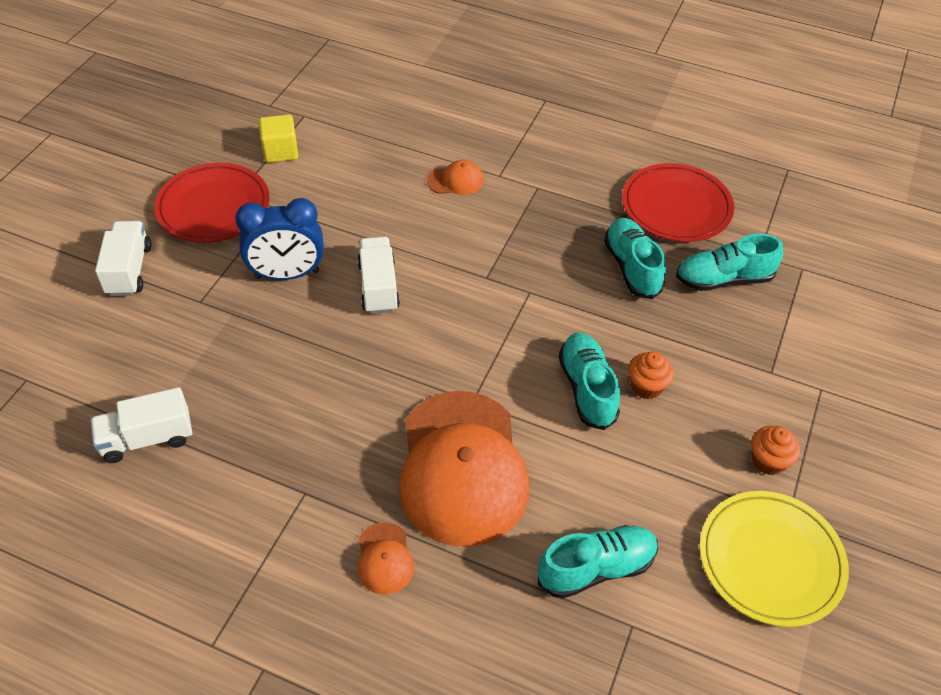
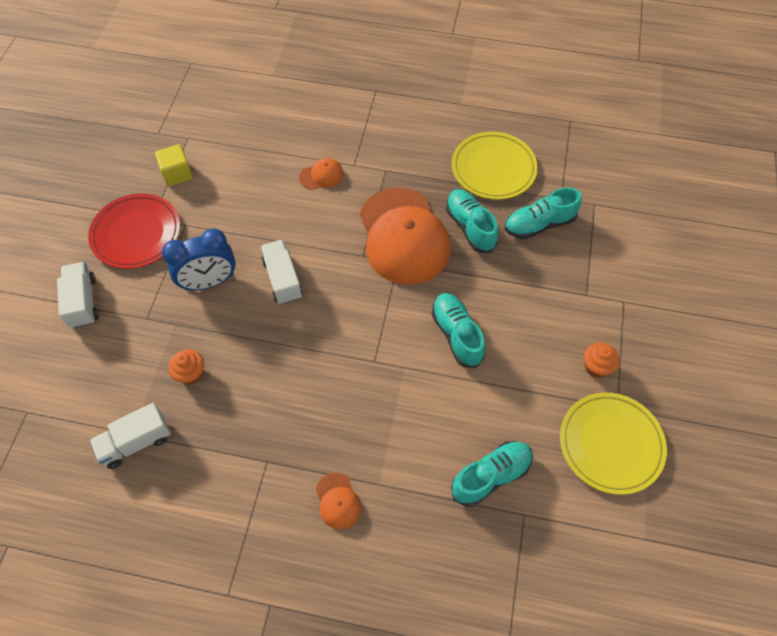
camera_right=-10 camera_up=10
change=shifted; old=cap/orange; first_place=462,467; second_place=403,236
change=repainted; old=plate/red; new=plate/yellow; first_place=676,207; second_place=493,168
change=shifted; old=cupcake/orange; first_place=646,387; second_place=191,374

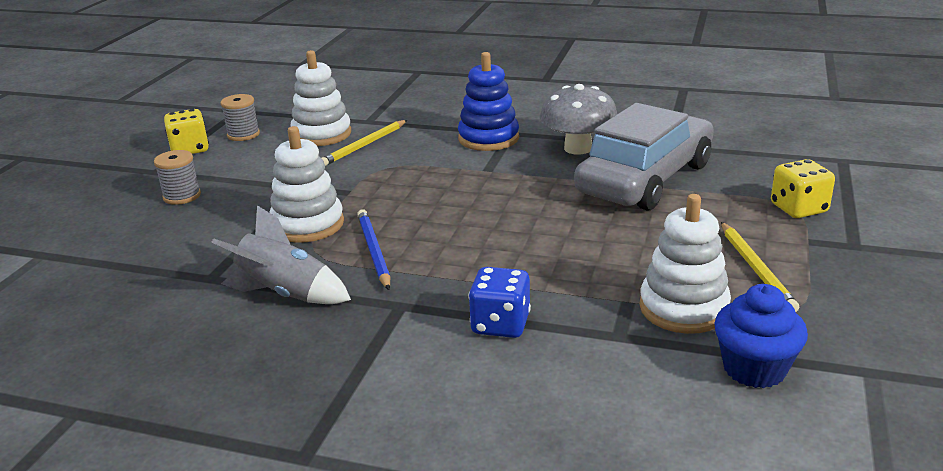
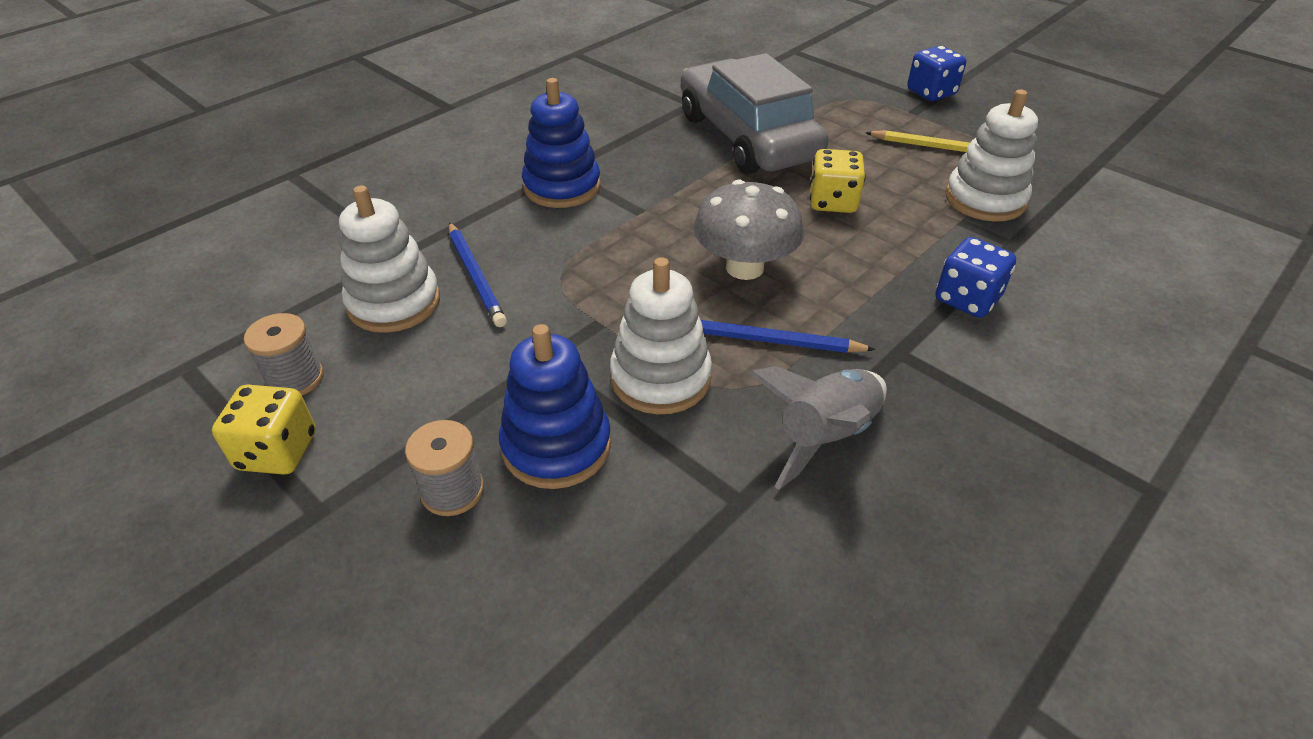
camera_right=-65 camera_up=15
change=repainted; old=pencil/yellow; new=pencil/blue; first_place=364,145; second_place=476,276
change=shifted; old=mushroom/grey; first_place=578,148; second_place=744,267
change=gone; old=cupcake/blue; first_place=754,369
change=shifted; old=dice/yellow; first_place=798,208; second_place=832,202
change=new; new=stacking toy/blue; second_place=556,446
change=new; new=dice/blue; second_place=931,93

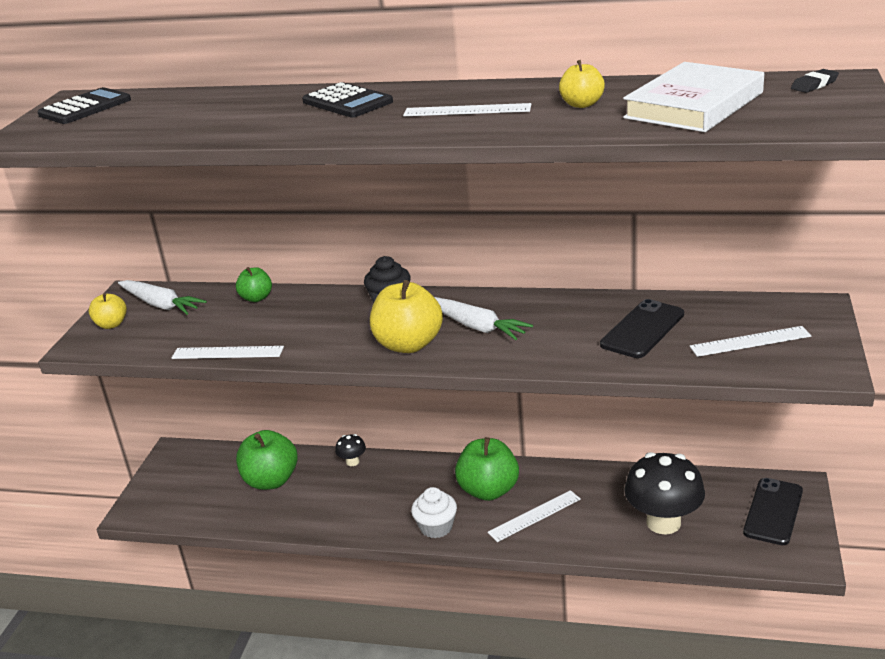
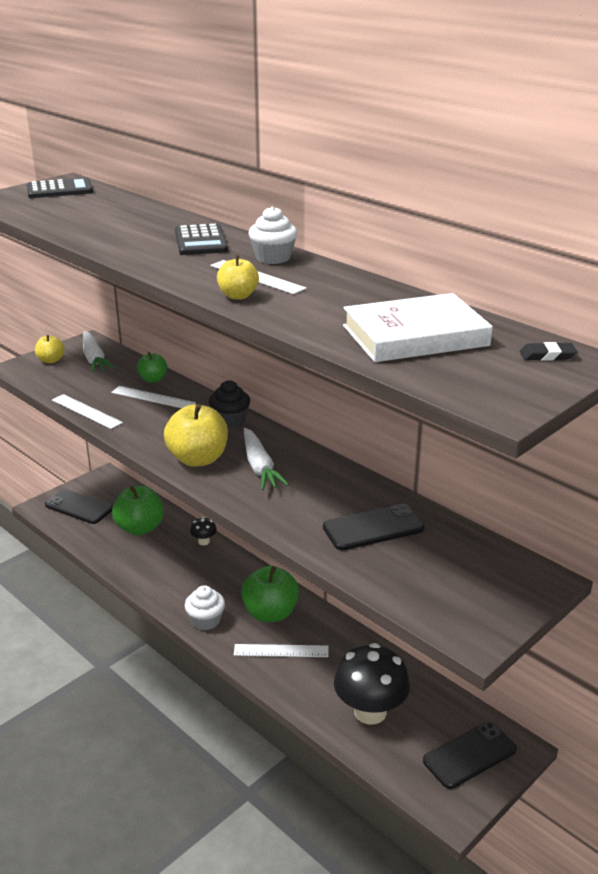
camera_right=30 camera_up=0
change=shifted; old=apple/yellow; first_place=582,104; second_place=238,296
change=shifted; old=ruler/white; first_place=750,341; second_place=153,398
change=new; new=phone/black; second_place=79,507
change=new; new=cupcake/white; second_place=273,258

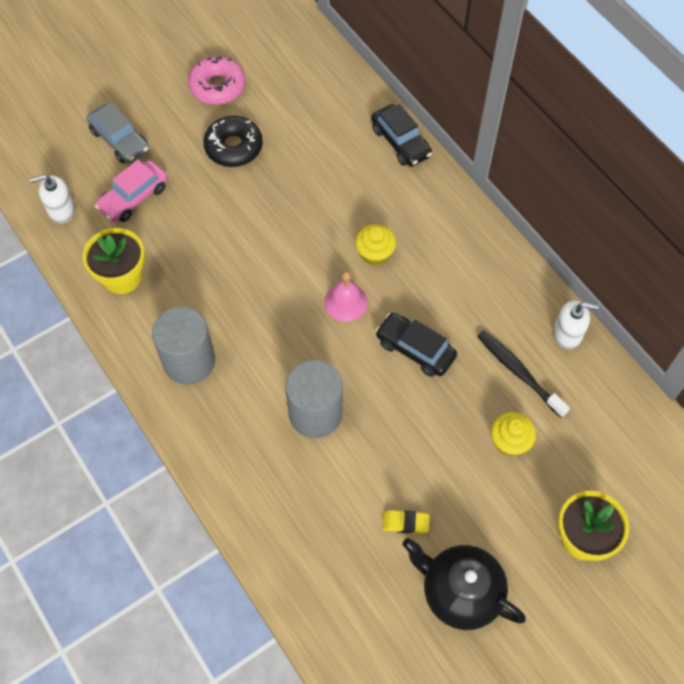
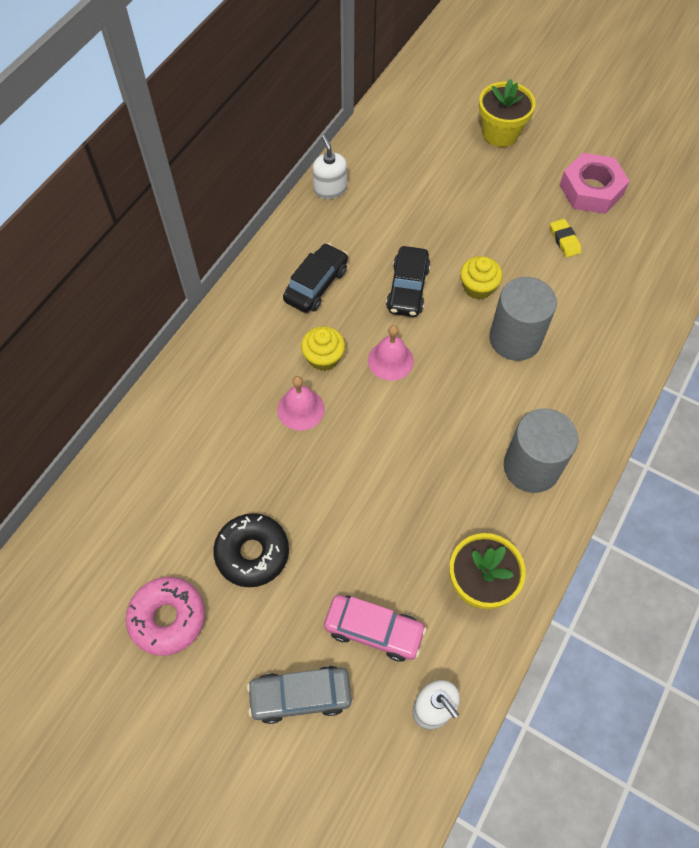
camera_right=-115 camera_up=0
change=rotated; old=car/grey; first_place=120,140; second_place=300,696; degrees=-120
change=shifted; old=car/black; first_place=400,142; second_place=316,285
change=swapped; old=teapot/black; new=nut/pink; first_place=460,592; second_place=591,190
change=gone; old=toothbrush/black; first_place=518,372
change=shifted; old=cupcake/yellow; first_place=510,441; second_place=478,287
change=new; new=bell/pink; second_place=300,409

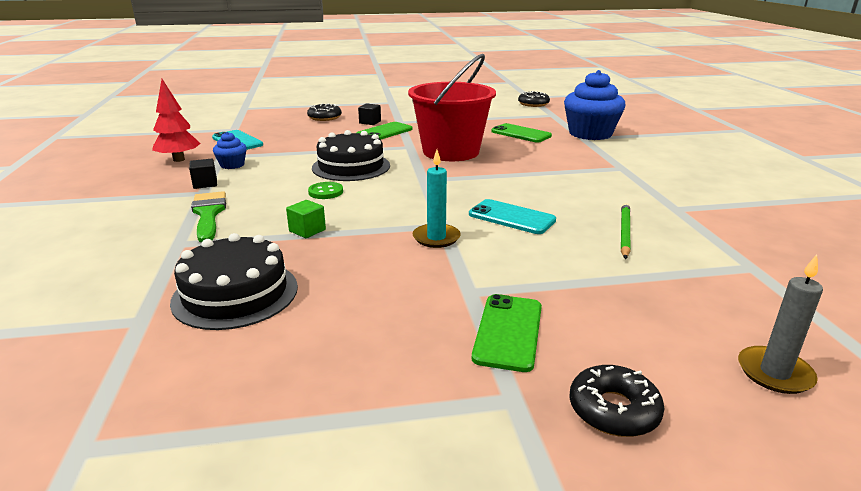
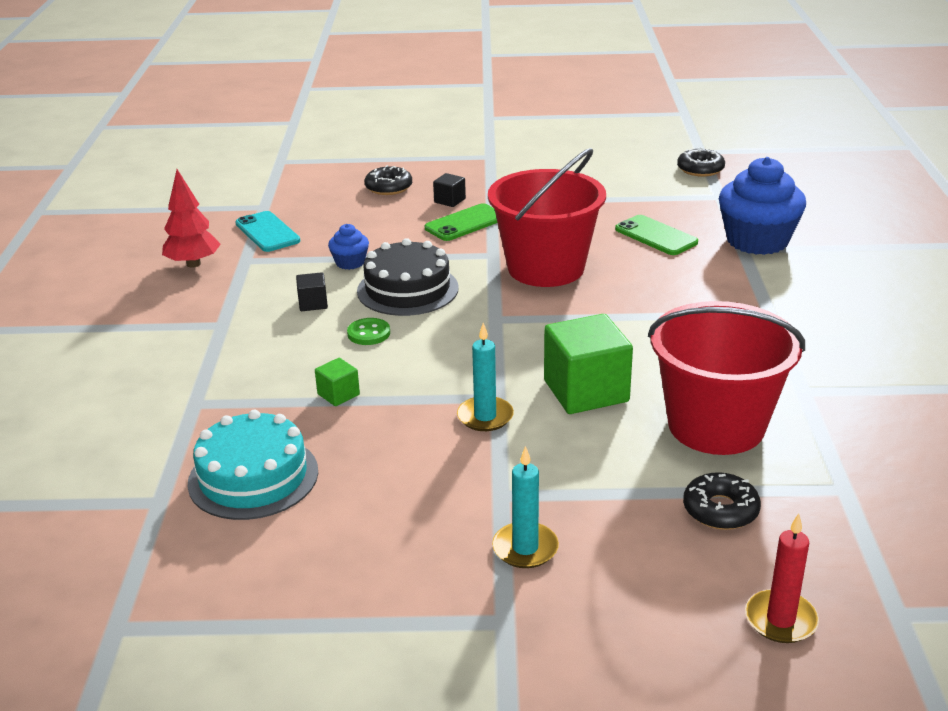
camera_right=10 camera_up=5
change=repainted; old=cake/black; new=cake/turquoise; first_place=235,294; second_place=253,477
change=shifted; old=cube/black; first_place=205,184; second_place=313,303
change=gone; old=brush/green; first_place=208,214
change=shifted; old=cupcake/blue; first_place=232,165; second_place=350,262
change=swapped; old=phone/turquoise; new=cube/green; first_place=511,217; second_place=586,391
change=swapped; old=phone/green; new=candle/turquoise; first_place=508,332; second_place=525,548
change=shifted; old=donut/black; first_place=613,410; second_place=720,510
change=swapped; old=pencil/green; new=bucket/red; first_place=624,233; second_place=716,425
change=repainted; old=candle/grey; new=candle/red; first_place=774,373; second_place=780,620

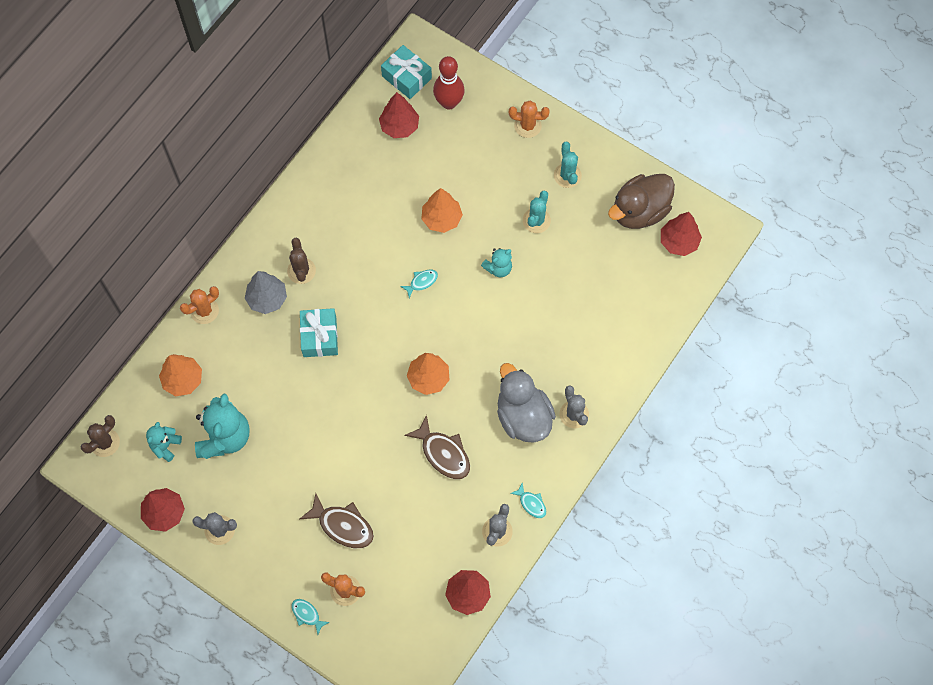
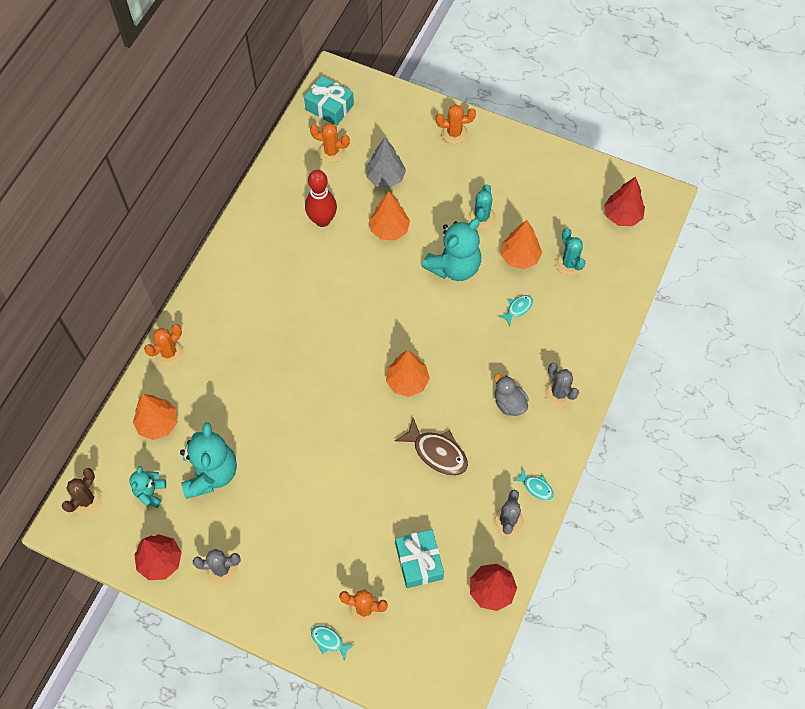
camera_right=-10 camera_up=-5
change=shifted; old=tree/grey; first_place=267,299; second_place=385,178
change=gone; old=cactus/brown; first_place=301,271
change=shifted; old=gift/turquoise; first_place=319,336; second_place=419,562
change=gone; old=fish/brown; first_place=343,525
change=swapped; old=tree/red; new=cactus/orange; first_place=399,126; second_place=331,152
change=shifted; old=fish/turquoise; first_place=421,282; second_place=517,309
change=shifted; old=bowling pin/red; first_place=449,102; second_place=322,220
change=scaled; old=teddy bear/turquoise; first_place=498,268; second_place=454,267; factor=1.88
change=scaled; old=duck/grey; first_place=523,416; second_place=509,403; factor=0.56
change=shifted; old=cactus/turquoise; first_place=567,175; second_place=569,263
change=gone; old=duck/brown; first_place=639,211
change=new; new=tree/orange; second_place=519,257

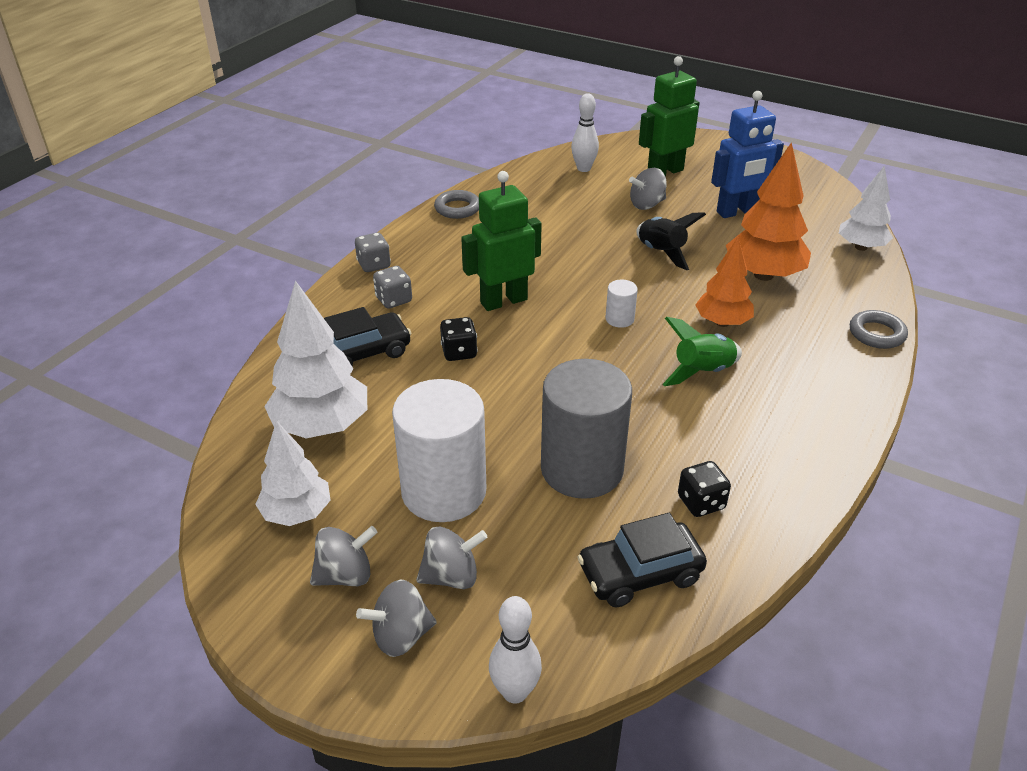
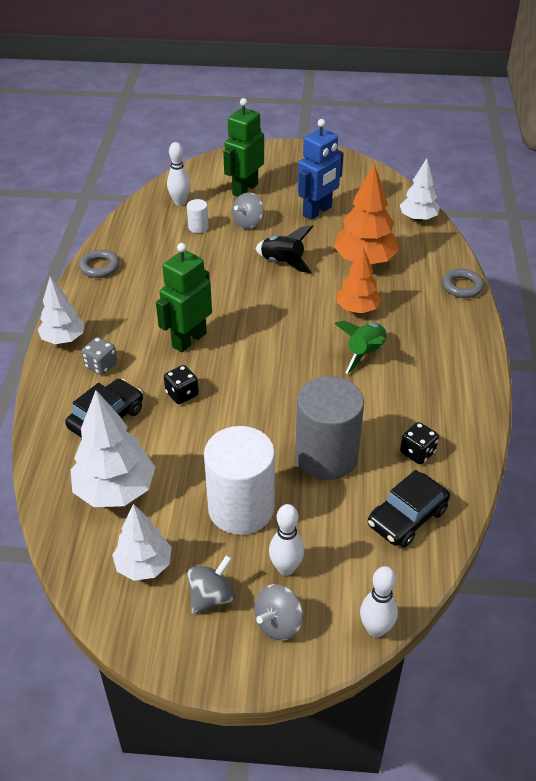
camera_right=-25 camera_up=5
change=swapped; old=dice/grey; new=tree/white; first_place=374,265; second_place=63,339
change=swapped; old=spinning top/grey; new=bowling pin/white; first_place=451,576; second_place=286,568
change=shifted; old=cylinder/white; first_place=619,319; second_place=198,227

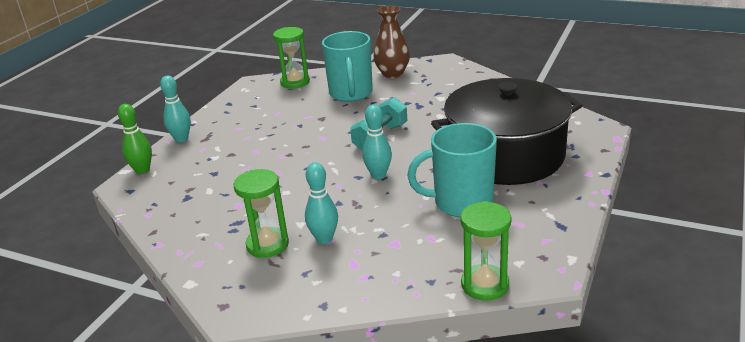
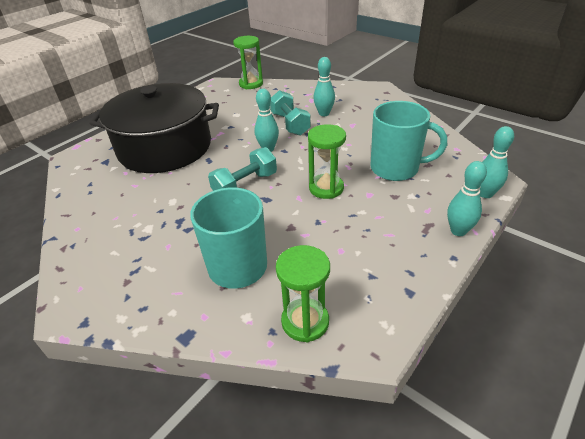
camera_right=-165 camera_up=10
change=repainted; old=bowling pin/green; new=bowling pin/turquoise; first_place=142,170; second_place=485,194
change=shifted; old=hourglass/green; first_place=267,245; second_place=326,188
change=gone; old=vase/brown; first_place=392,73
change=shifted; old=mug/turquoise; first_place=461,203; second_place=396,168
change=new; new=dumbbell/turquoise; second_place=290,124

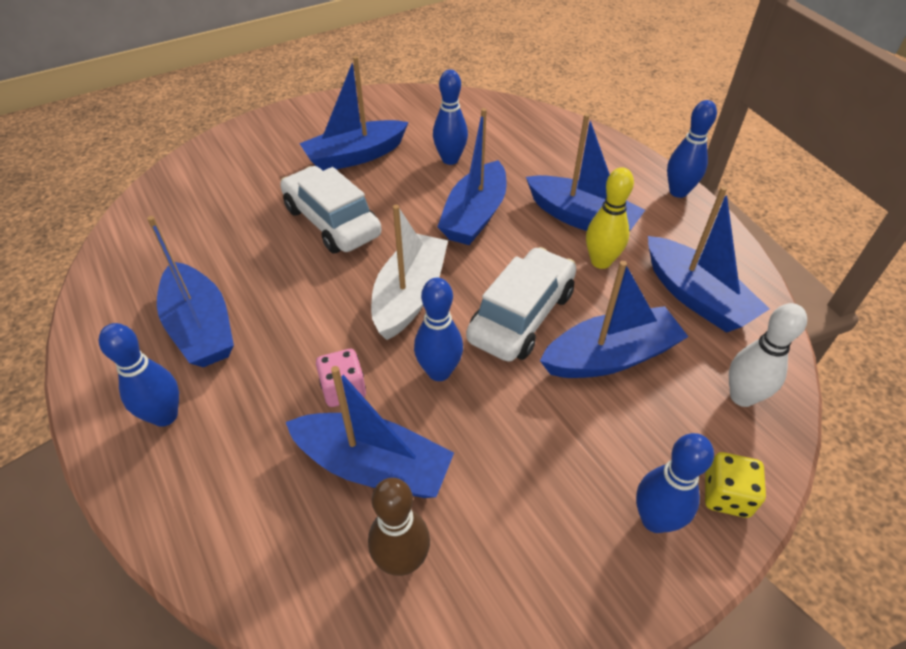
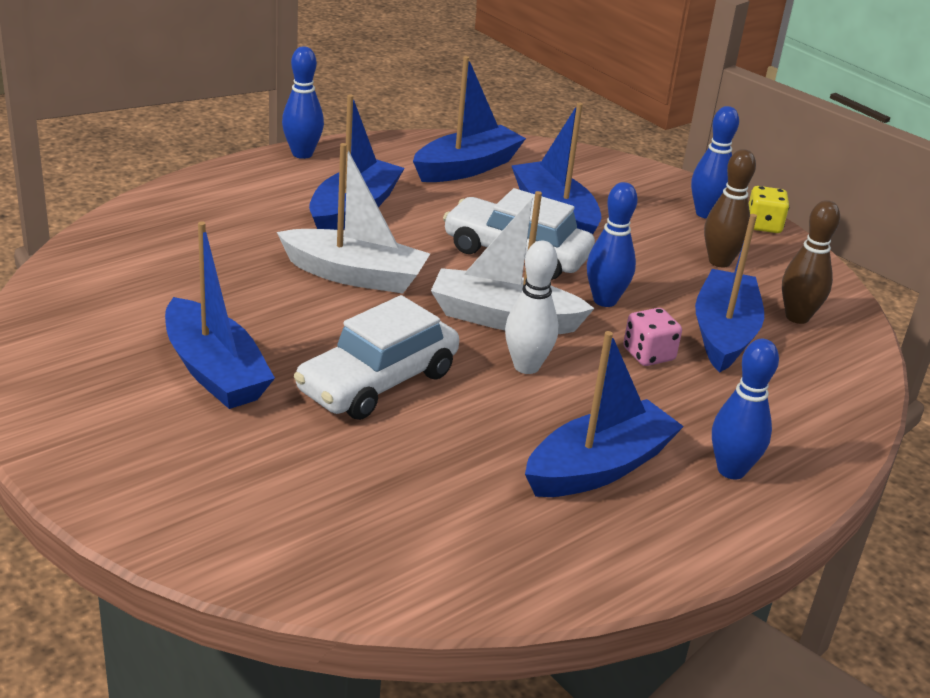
camera_right=-100 camera_up=-15
change=gone; old=bowling pin/blue; first_place=450,159
change=repainted; old=boat/blue; new=boat/white; first_place=475,216; second_place=355,275
change=gone; old=bowling pin/yellow; first_place=601,262
change=shifted; old=dice/yellow; first_place=726,495; second_place=763,225
change=shifted; old=bowling pin/white; first_place=742,397; second_place=526,366
change=new; new=bowling pin/brown; second_place=719,261

